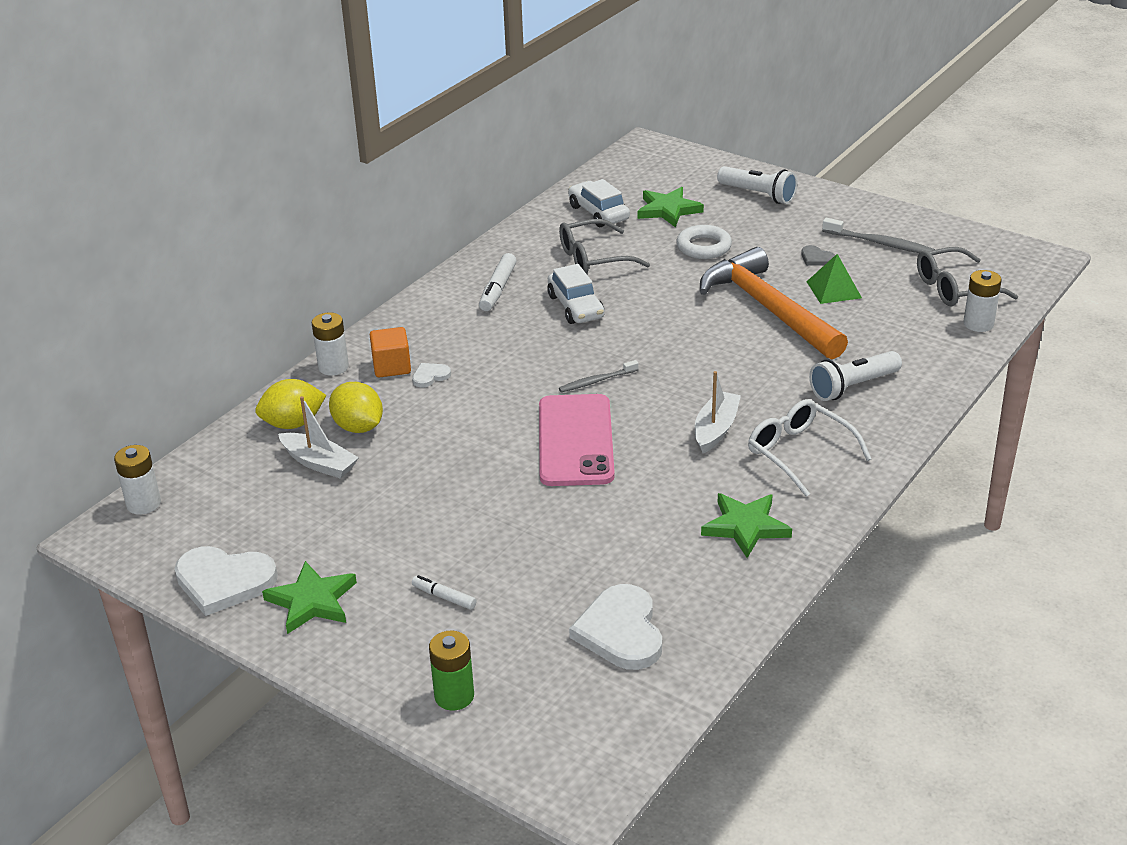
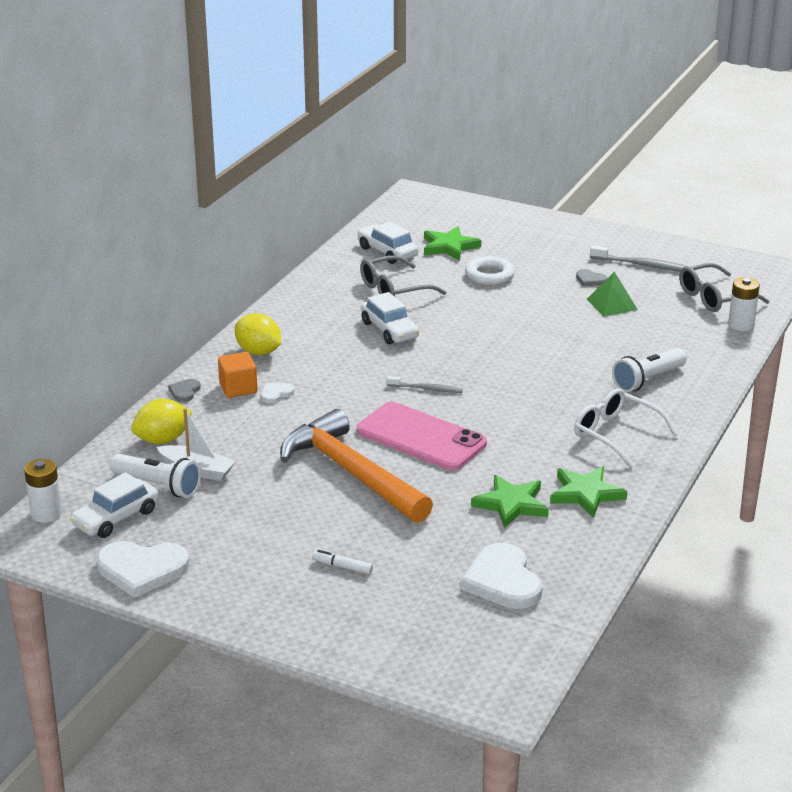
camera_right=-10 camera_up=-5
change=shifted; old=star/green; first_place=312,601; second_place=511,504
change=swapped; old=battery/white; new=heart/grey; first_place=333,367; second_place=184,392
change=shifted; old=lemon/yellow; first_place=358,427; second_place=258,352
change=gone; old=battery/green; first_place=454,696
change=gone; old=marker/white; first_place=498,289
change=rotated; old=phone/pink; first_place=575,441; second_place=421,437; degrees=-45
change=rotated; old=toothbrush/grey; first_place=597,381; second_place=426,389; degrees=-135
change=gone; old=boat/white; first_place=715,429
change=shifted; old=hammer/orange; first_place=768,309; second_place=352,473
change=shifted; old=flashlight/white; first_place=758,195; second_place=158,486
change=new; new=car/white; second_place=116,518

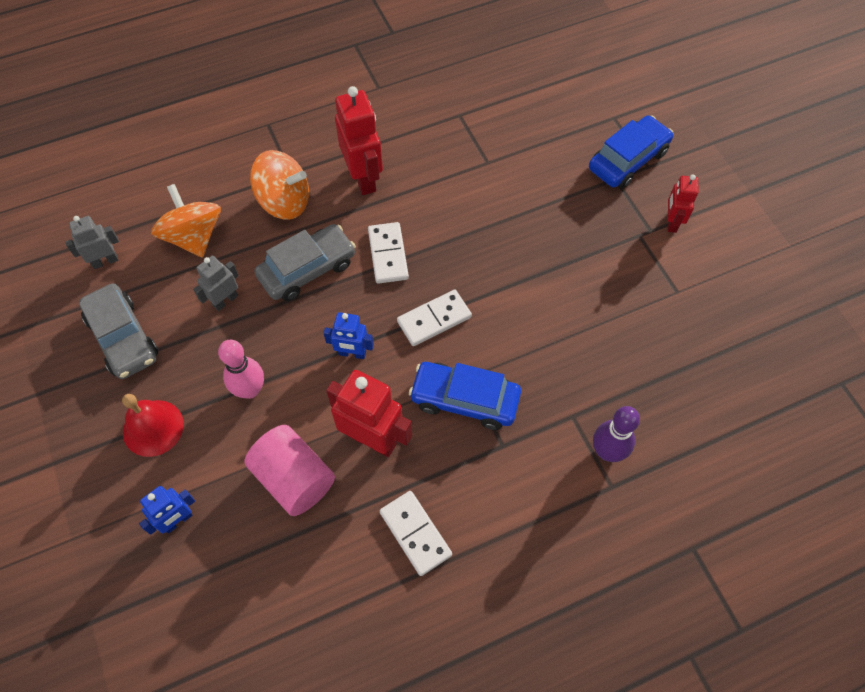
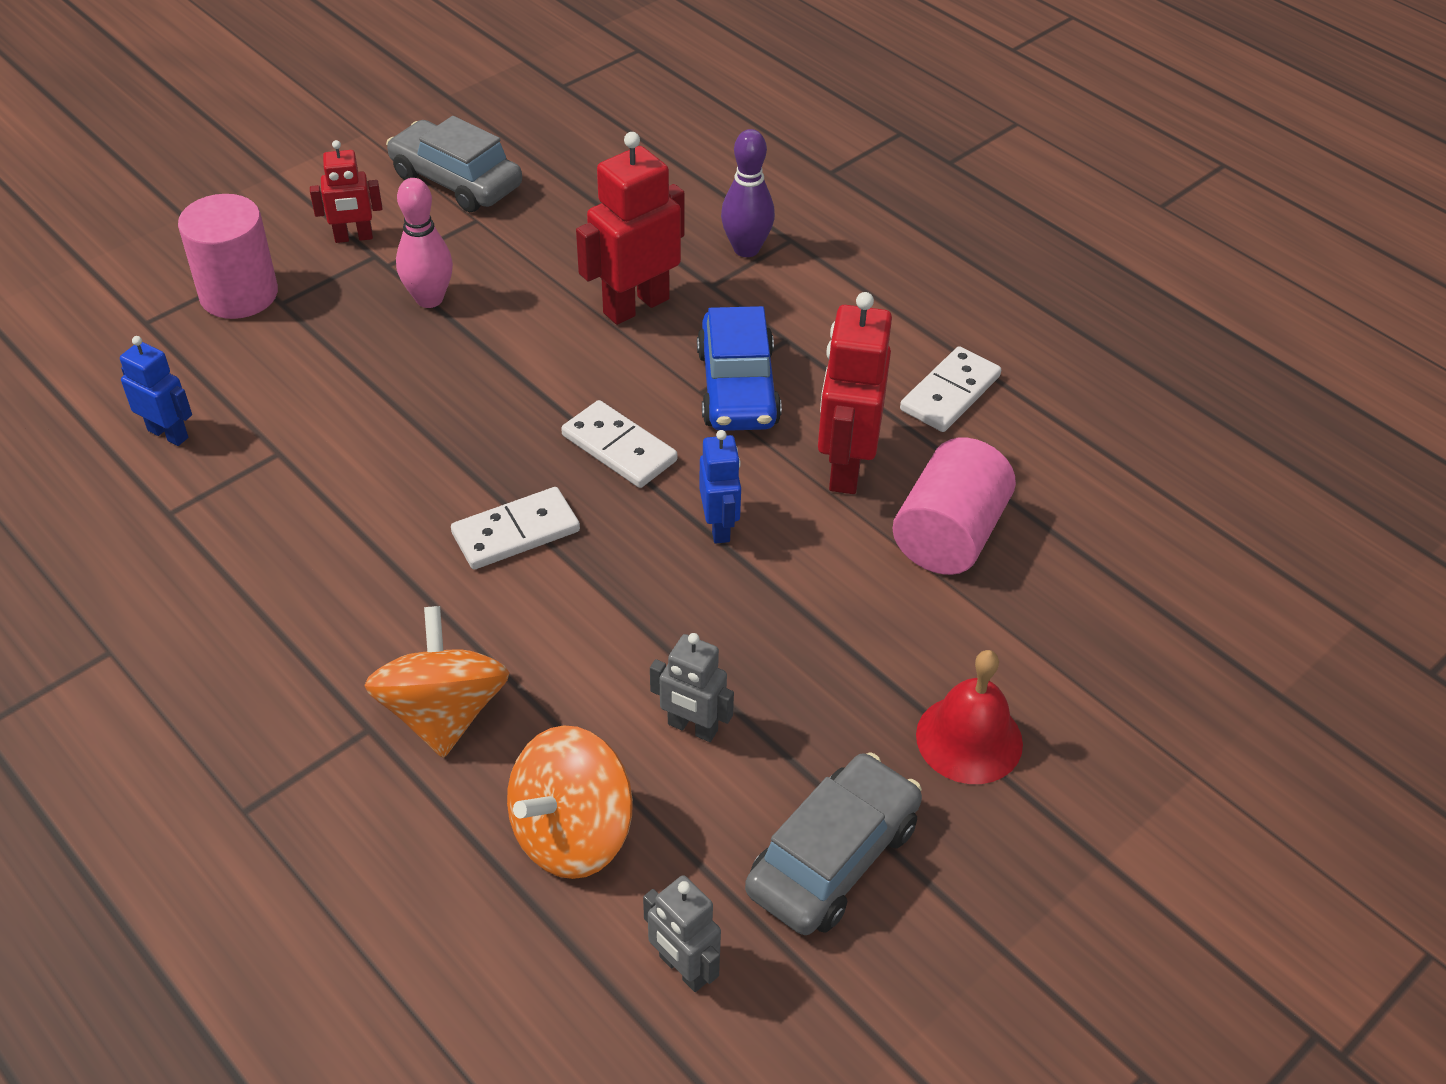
camera_right=-110 camera_up=-15
change=shifted; old=robot/blue; first_place=178,521; second_place=168,434
change=shifted; old=bowling pin/pink; first_place=250,390; second_place=429,299
change=shifted; old=car/grey; first_place=307,269; second_place=456,181
change=shifted; old=robot/red; first_place=364,178; second_place=635,306
change=swapped; old=car/blue; new=cylinder/pink; first_place=628,160; second_place=239,294

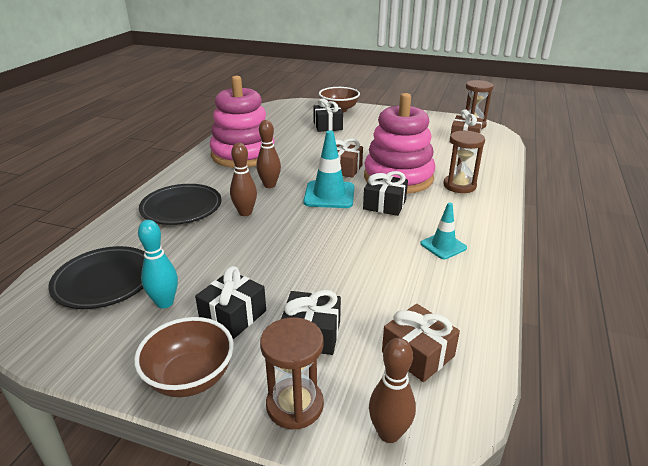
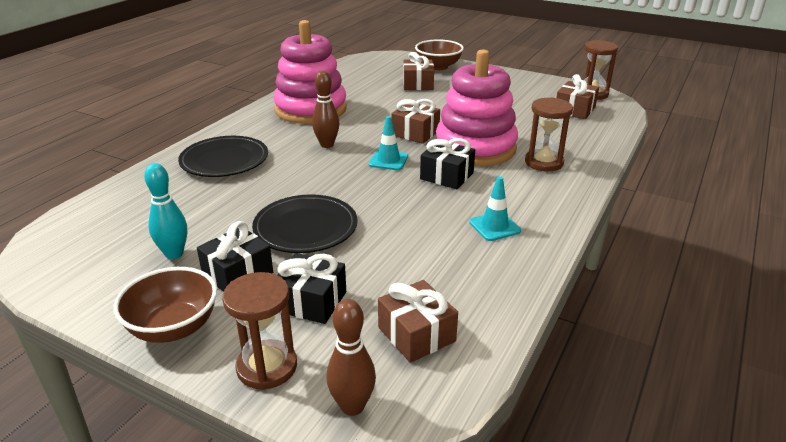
camera_right=10 camera_up=0
change=shifted; old=plate/black; first_place=105,281; second_place=305,228
change=gone; old=bowling pin/brown; first_place=245,213
change=scaled; old=traffic cone/turquoise; first_place=329,195; second_place=388,160; factor=0.62
change=repainted; old=gift/black; new=gift/brown; first_place=328,126; second_place=418,84

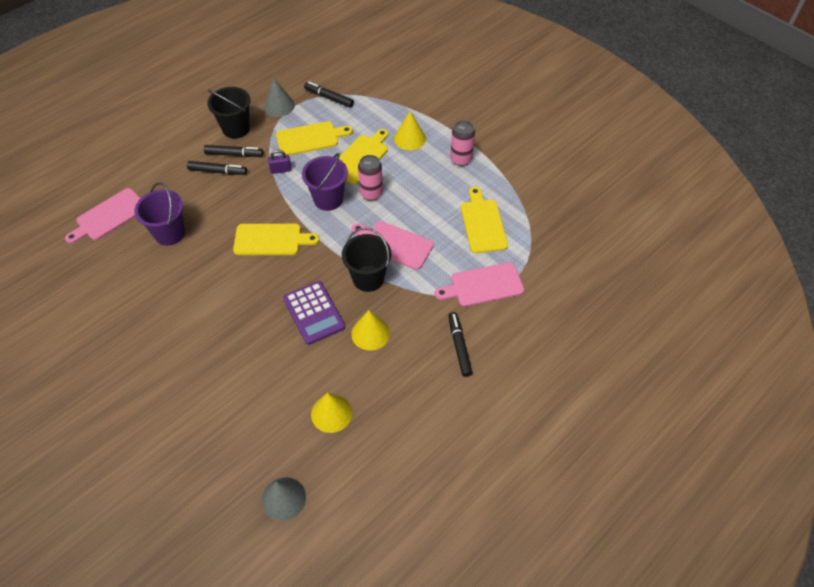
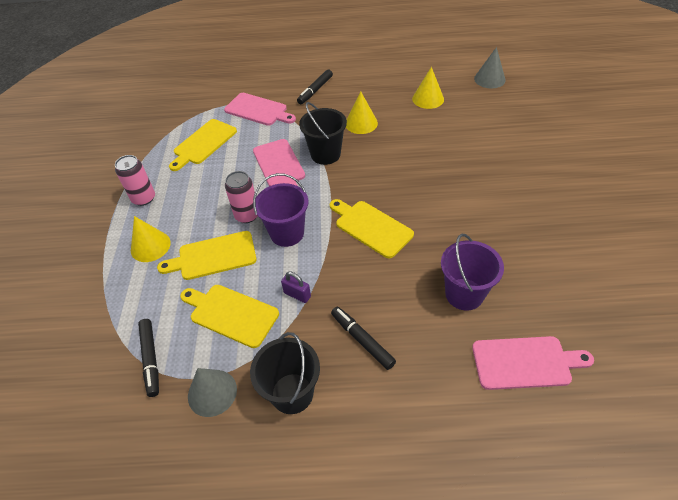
camera_right=-135 camera_up=-5
change=gone; old=marker/black; first_place=234,154
change=gone; old=calculator/purple; first_place=314,313

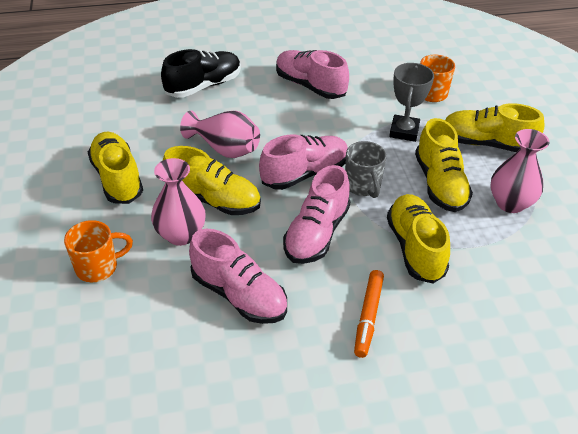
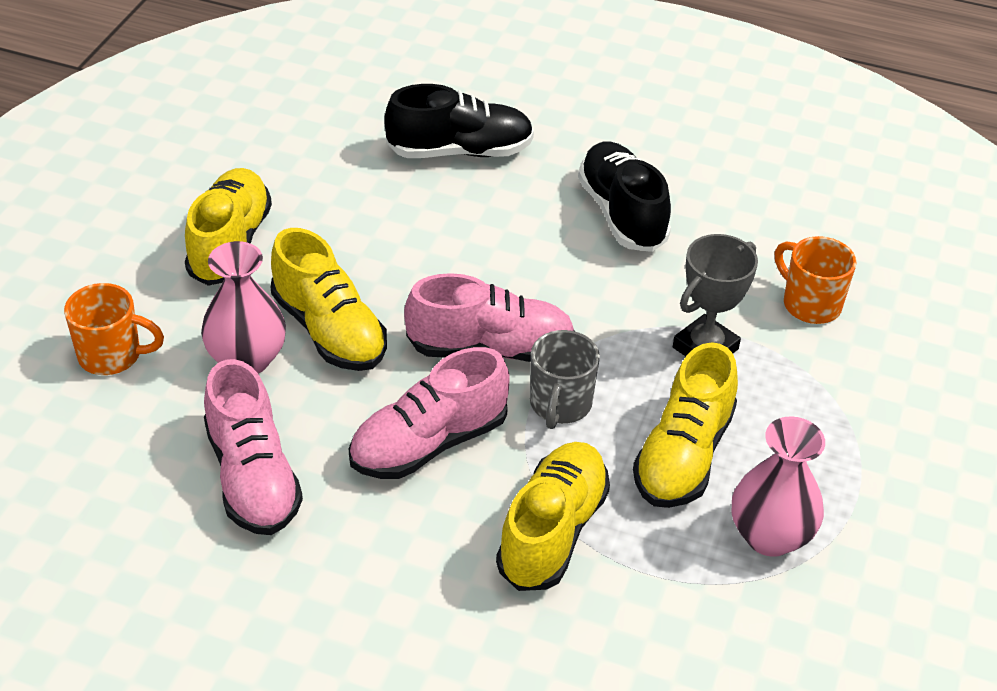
camera_right=30 camera_up=0
change=gone; old=vase/pink; first_place=225,149
change=repainted; old=shoe/pink; new=shoe/black; first_place=310,86; second_place=622,214
change=gone; old=marker/orange; first_place=368,316
change=gone; old=shoe/yellow; first_place=486,143

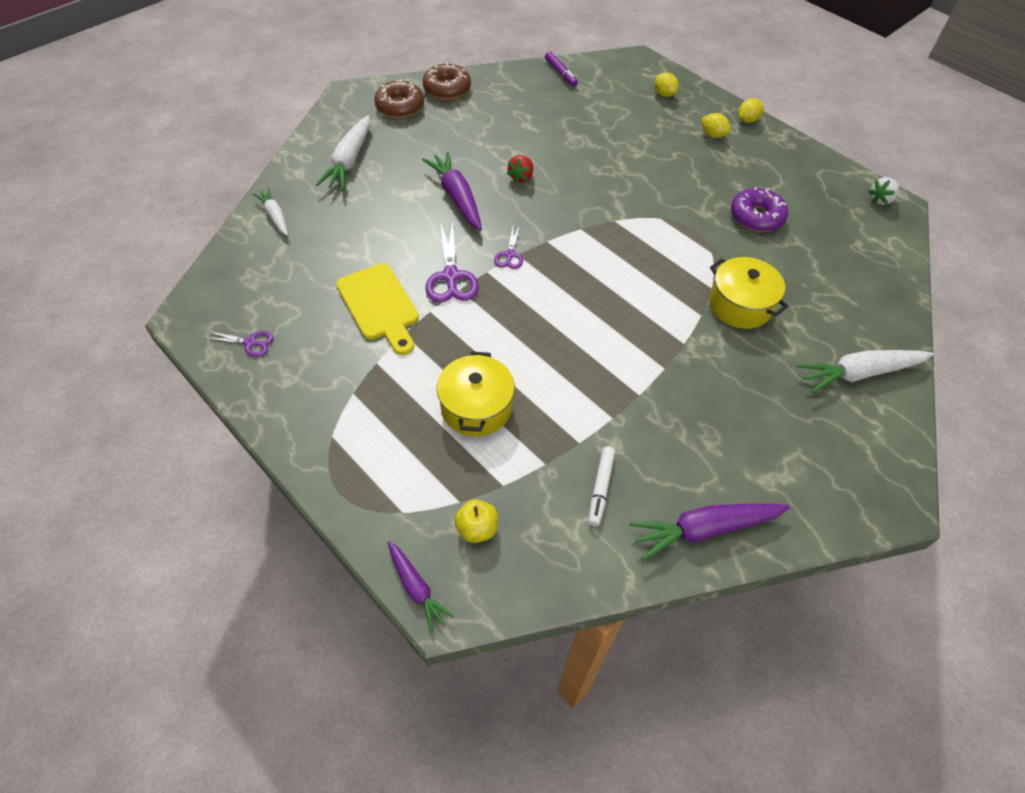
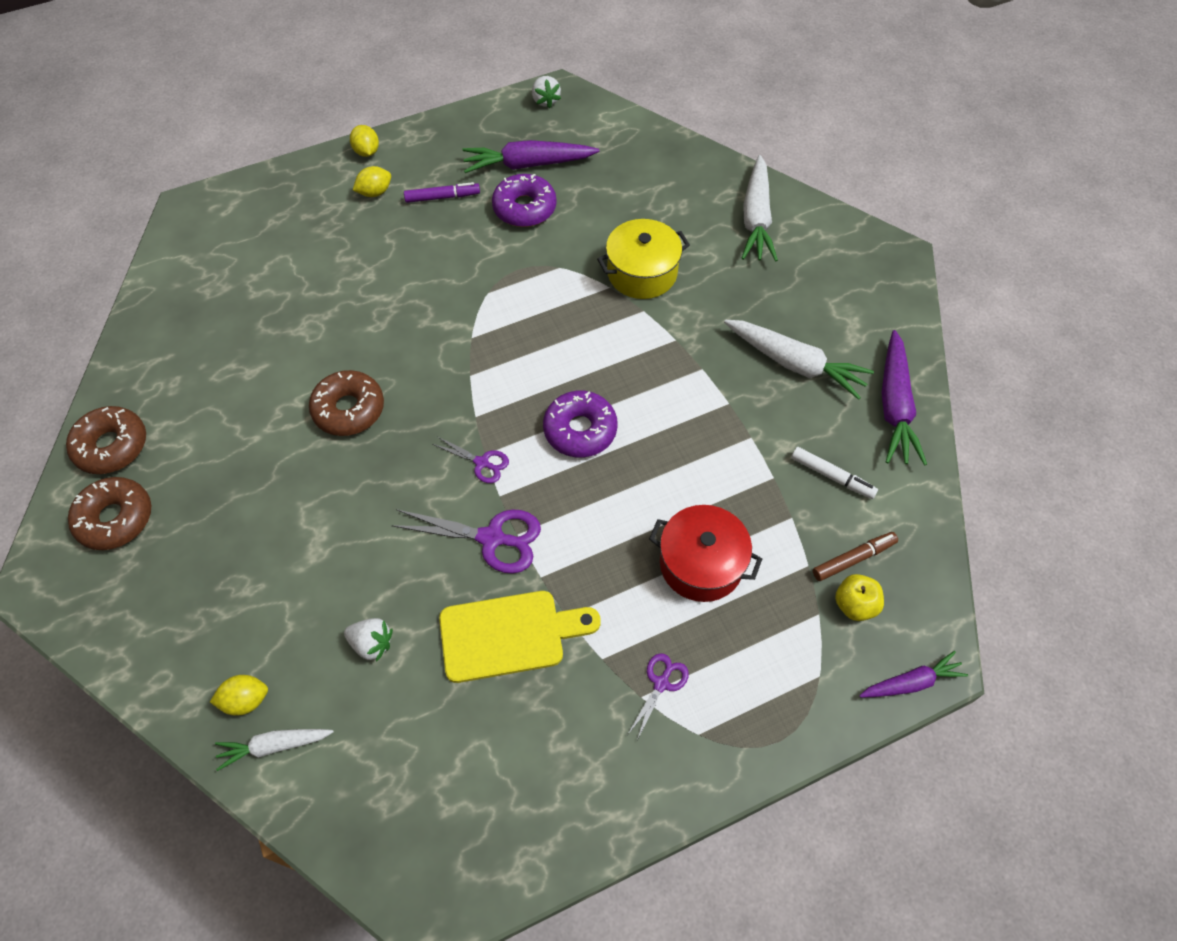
camera_right=-70 camera_up=5
change=shifted; old=scissors/purple; first_place=250,343; second_place=661,683
change=shifted; old=carrot/white; first_place=349,161; second_place=795,364
change=shifted; old=carrot/purple; first_place=457,197; second_place=528,164
change=repainted; old=pot/yellow; new=pot/red; first_place=476,407; second_place=701,564
change=swapped; old=strawberry/red; new=donut/brown; first_place=521,177; second_place=349,409
change=shifted; old=marker/purple; first_place=561,73; second_place=442,197
change=shifted; old=lemon/yellow; first_place=664,94; second_place=246,700
change=new; new=strawberry/white; second_place=372,643
change=new; new=donut/purple; second_place=580,430
change=new; new=marker/brown; second_place=853,559

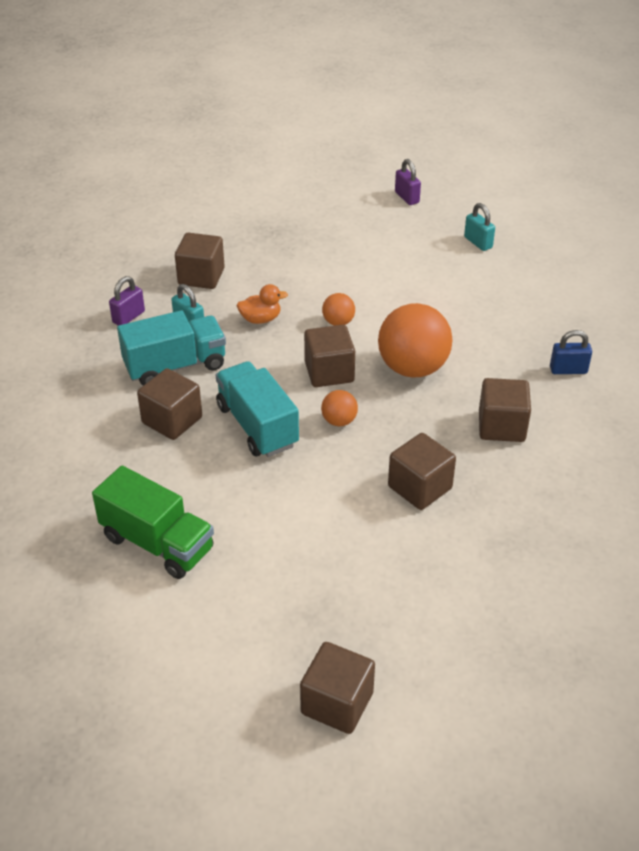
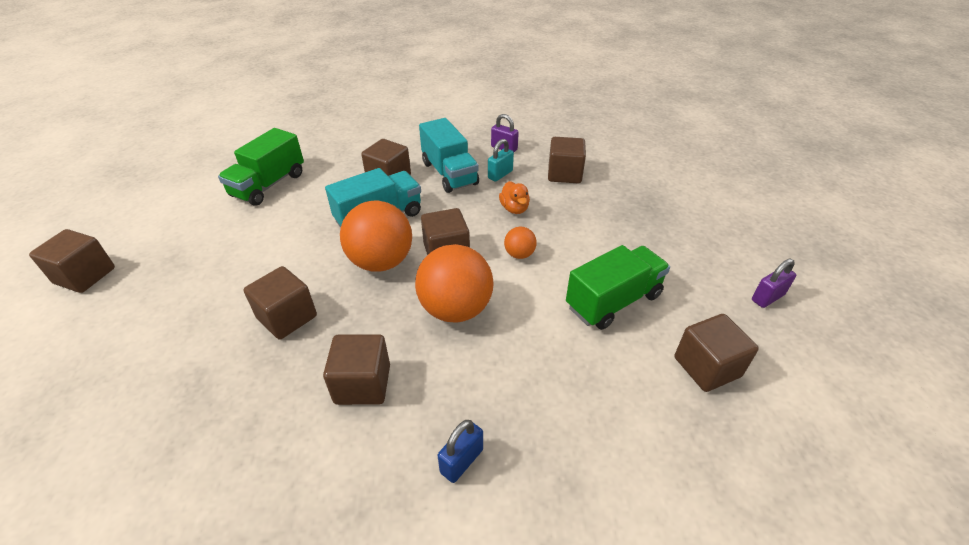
camera_right=85 camera_up=0
change=scaled; old=ball/orange; first_place=339,421; second_place=381,262; factor=2.11
change=swapped; old=padlock/turquoise; new=cube/brown; first_place=478,242; second_place=706,367
change=rotated; old=padlock/blue; first_place=568,370; second_place=461,461; degrees=45
change=new; new=truck/green; second_place=613,301

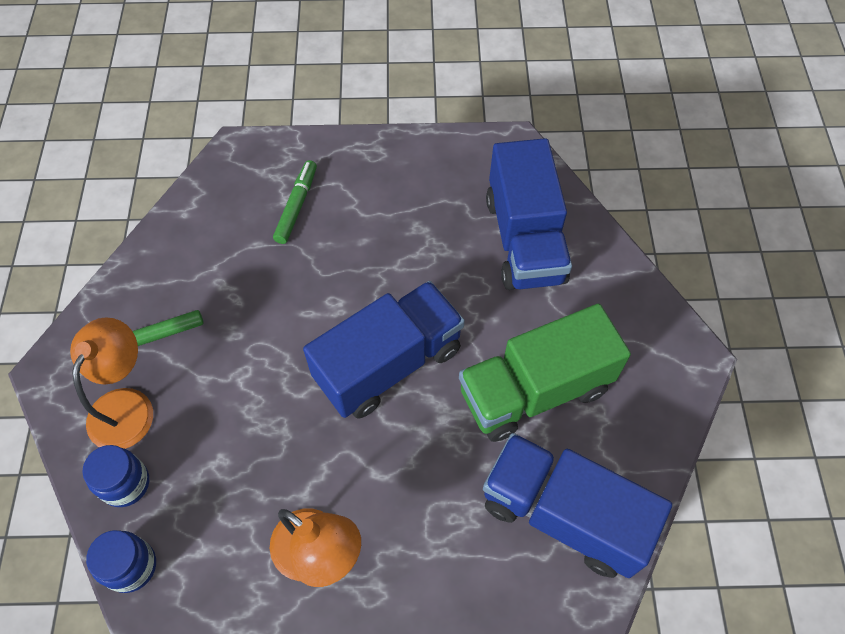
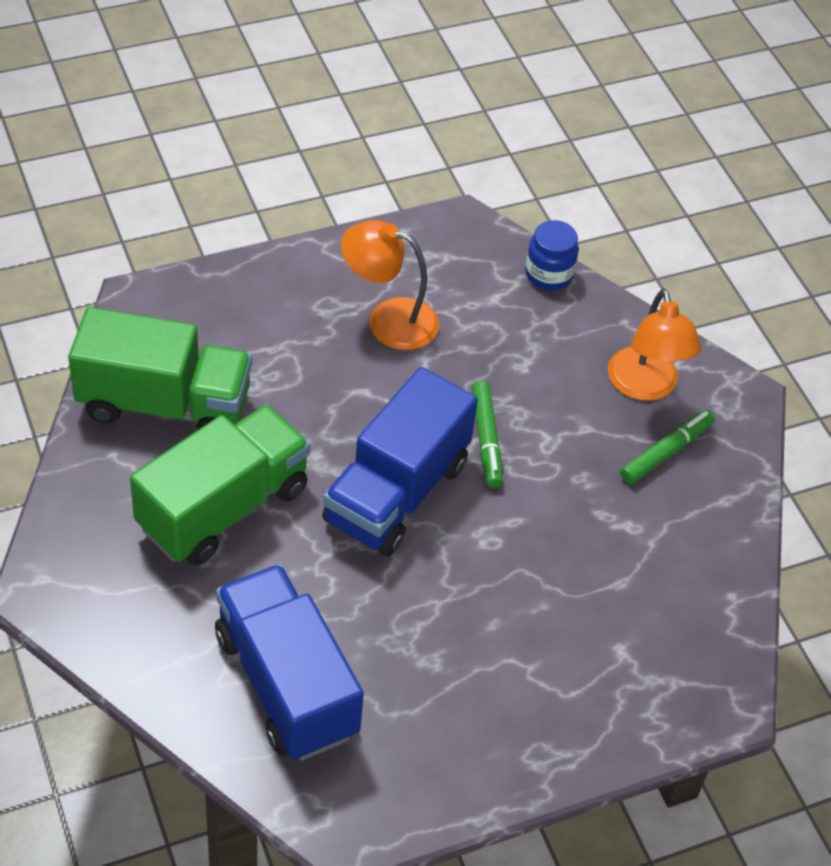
camera_right=155 camera_up=-10
change=gone; old=jar/blue; first_place=126,484
change=shifted; old=marker/green; first_place=297,206; second_place=486,440
change=repainted; old=truck/blue; new=truck/green; first_place=563,514; second_place=164,404

